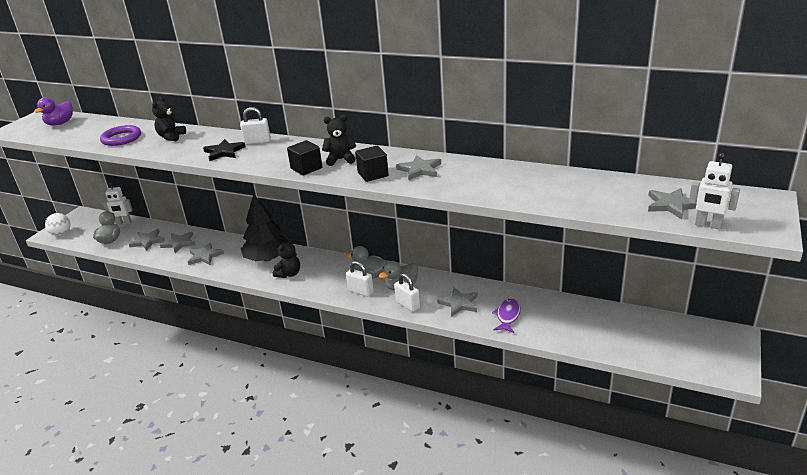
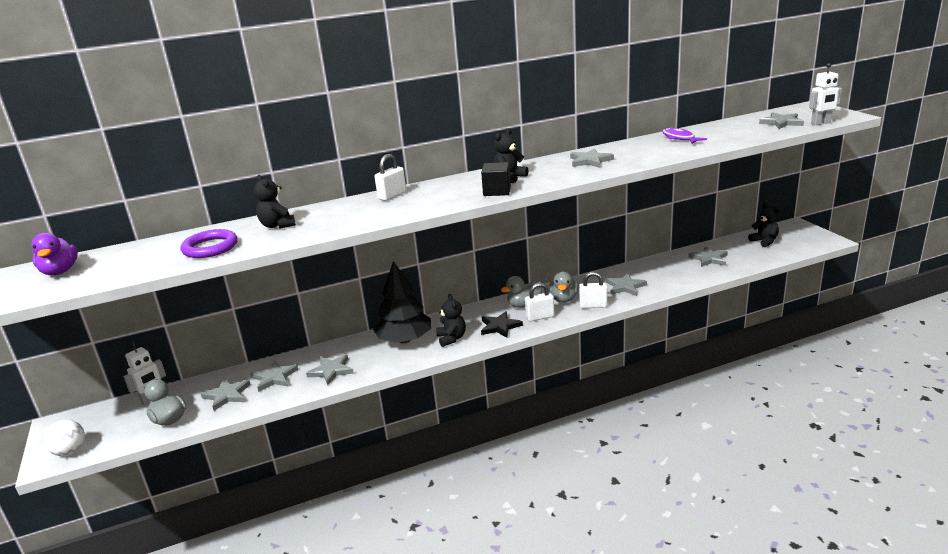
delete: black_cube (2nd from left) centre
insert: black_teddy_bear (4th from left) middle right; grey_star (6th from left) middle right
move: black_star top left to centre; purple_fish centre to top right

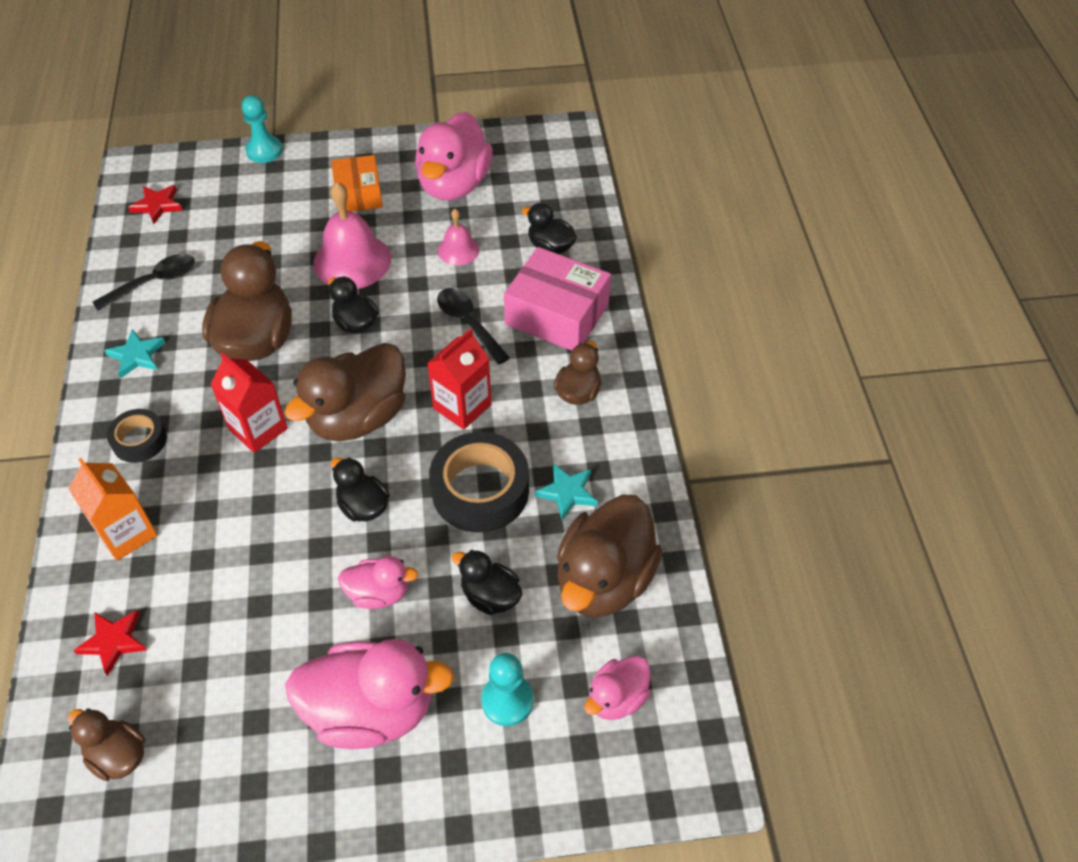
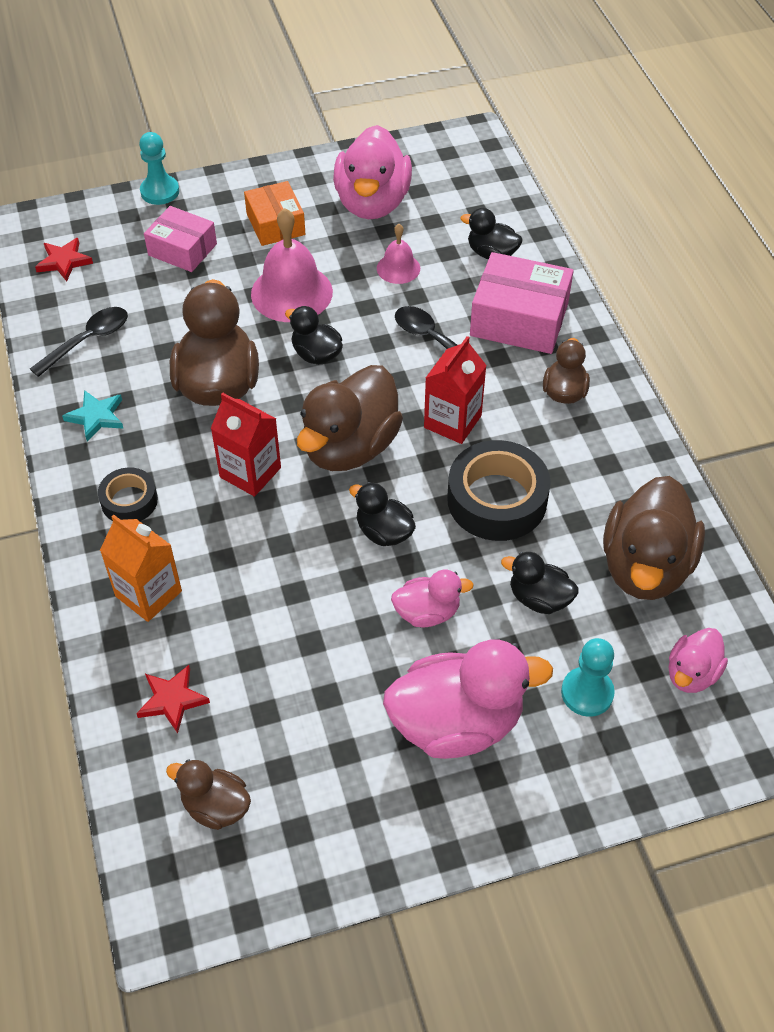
delete: turquoise_star (2nd from left) centre
insert: pink_box (1st from left) top left

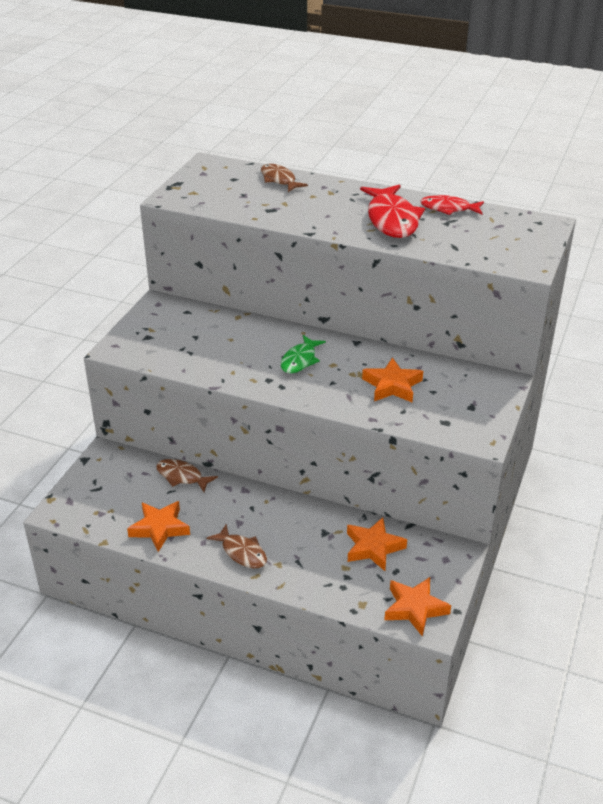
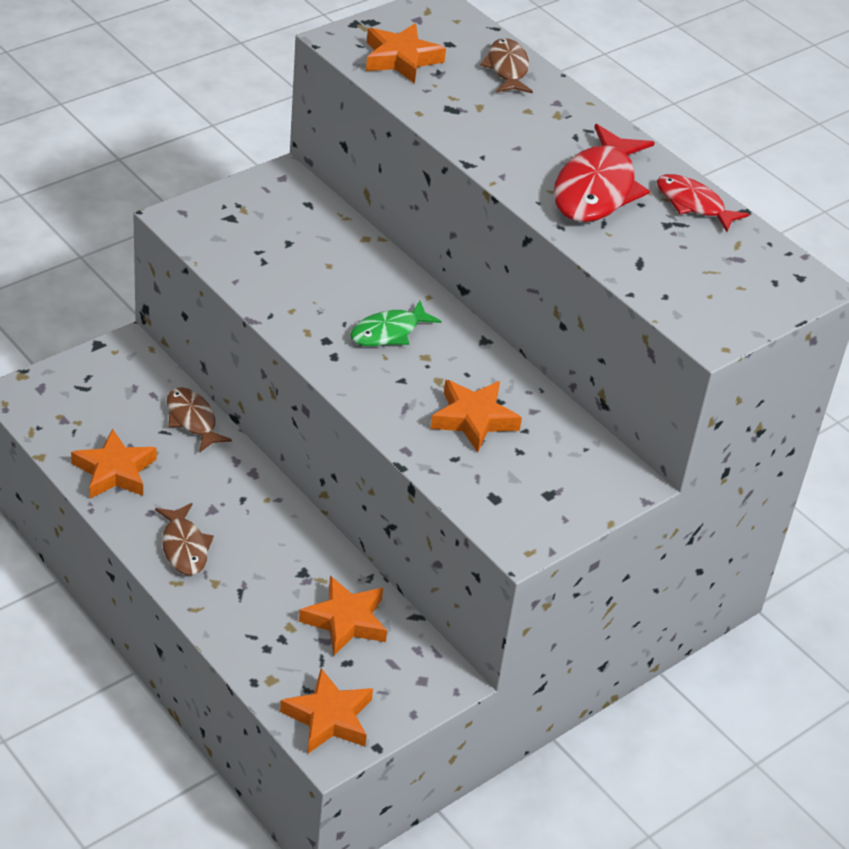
insert: orange_star (4th from left) top centre

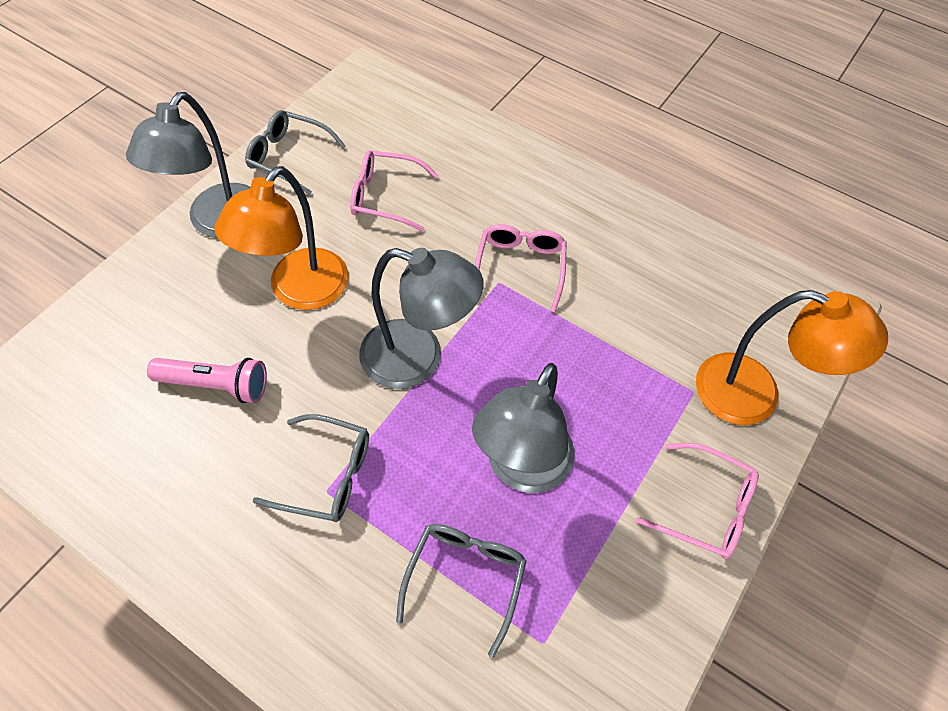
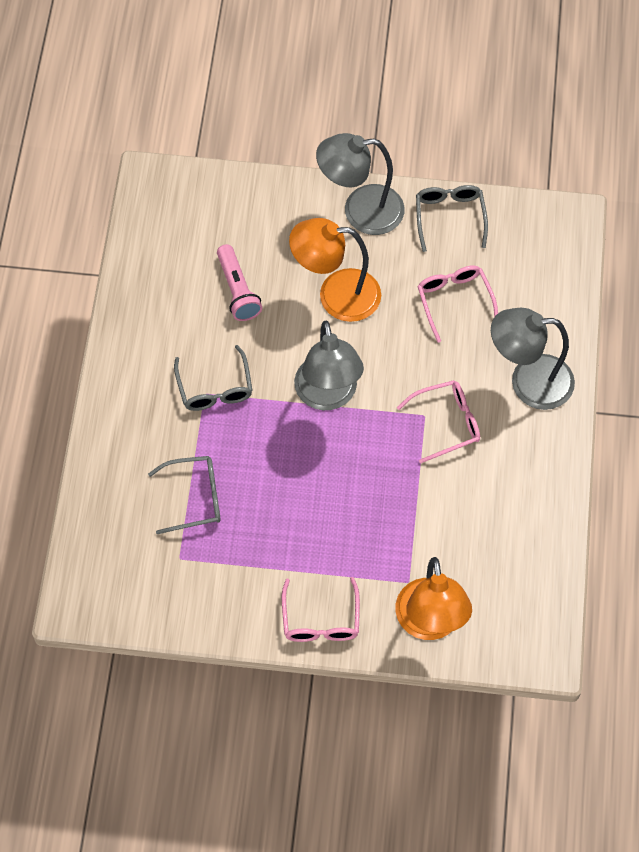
move: grey_lamp (3rd from left) centre to middle right

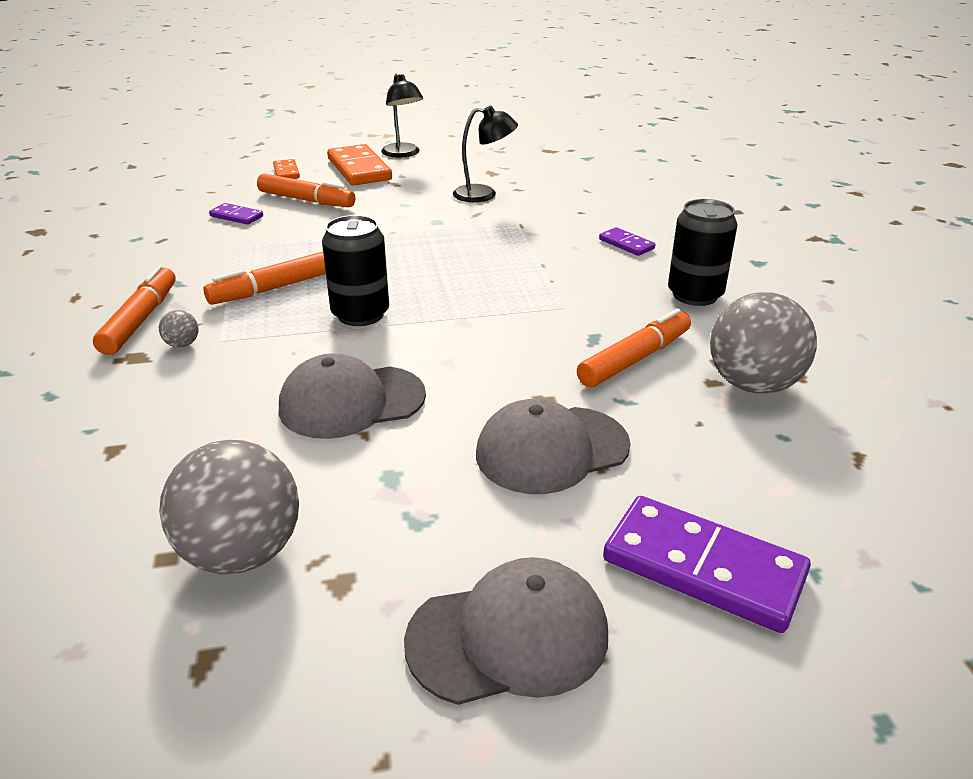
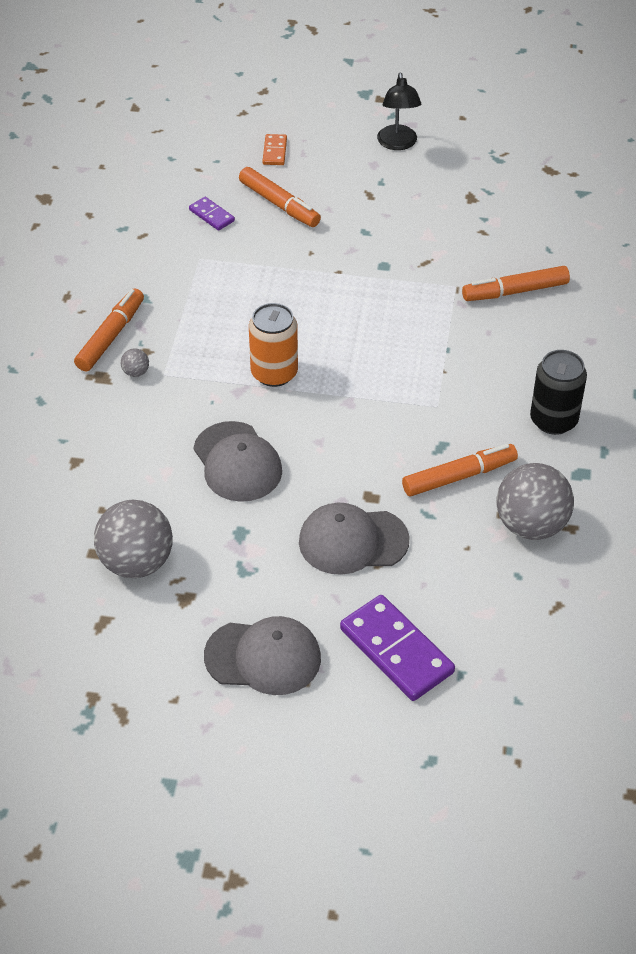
delete: black_lamp (2nd from left) top centre; orange_domino (2nd from left) top centre; purple_domino (2nd from left) top centre
move: orange_marker (2nd from left in the first image) middle left to orange_marker (4th from left) top right
recolor: black_can (1st from left) centre to orange_can centre
rotate: grey_cap (1st from left) centre = centre 120 degrees counterclockwise

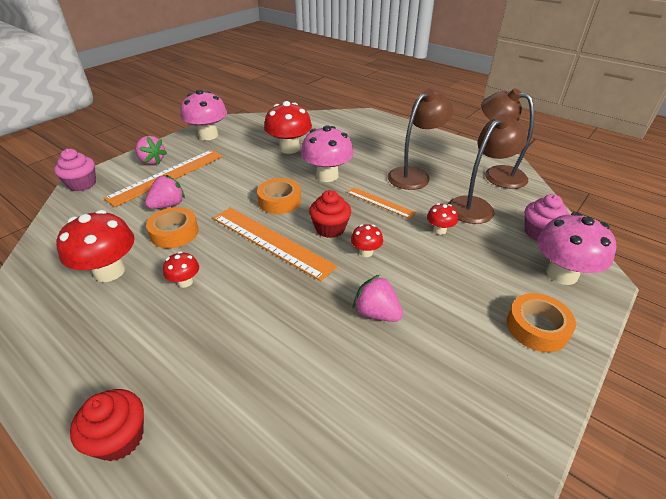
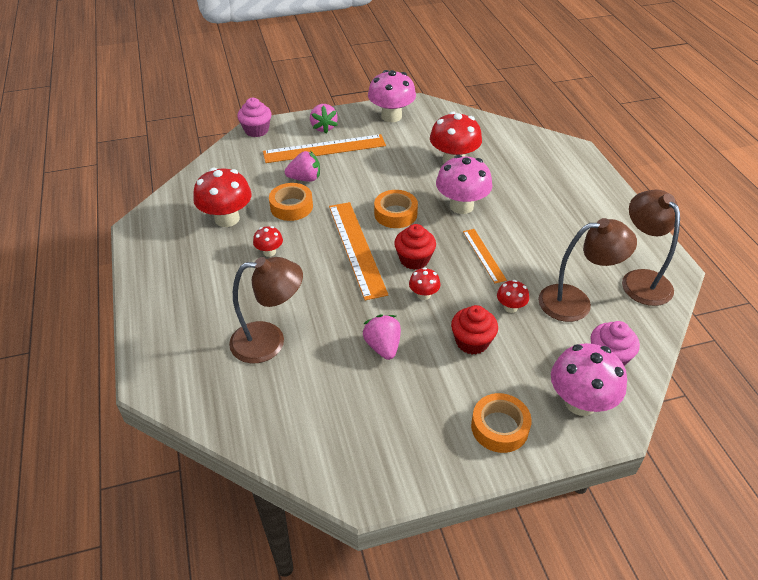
move: brown_lamp (1st from left) top centre to centre; red_cupcake (1st from left in the first image) bottom left to red_cupcake (2nd from left) centre

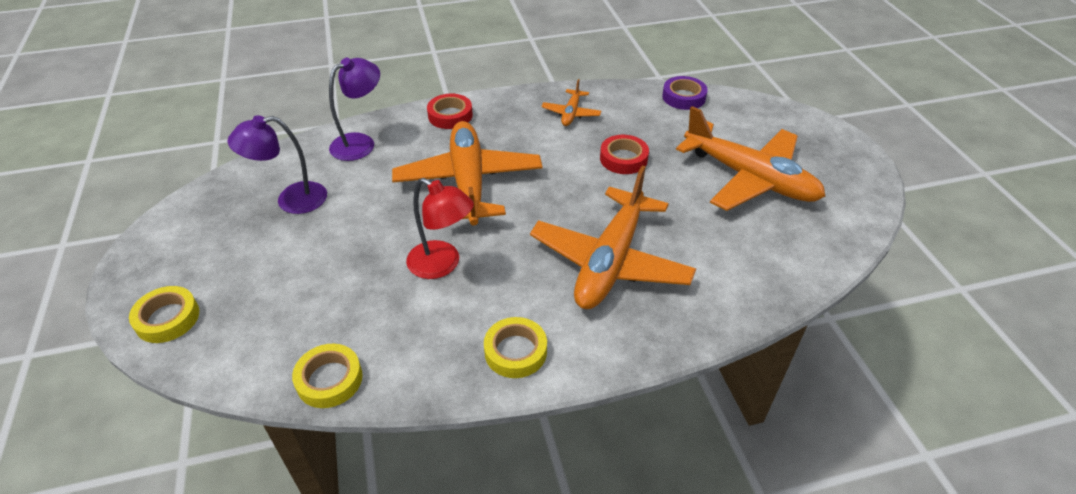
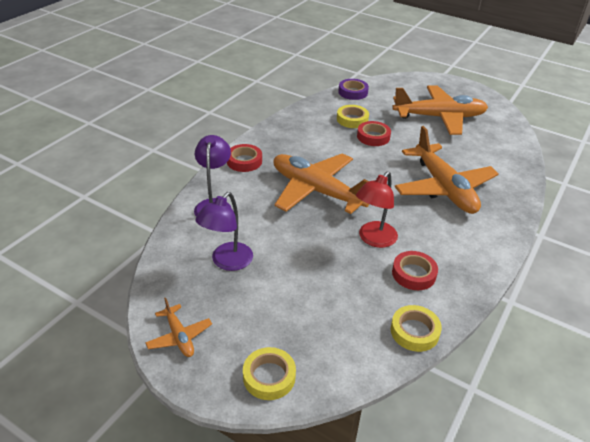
insert: red_tape (3rd from left) middle right
move: orange_plane (2nd from left in the first image) top centre to orange_plane (1st from left) bottom left; yellow_tape (3rd from left in the first image) bottom centre to yellow_tape (2nd from left) top centre
rotate: red_lamp centre = centre 135 degrees clockwise

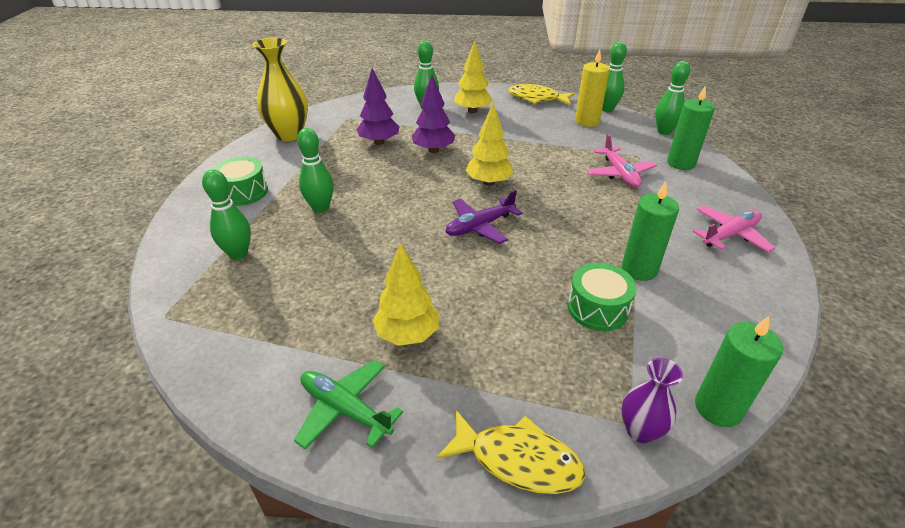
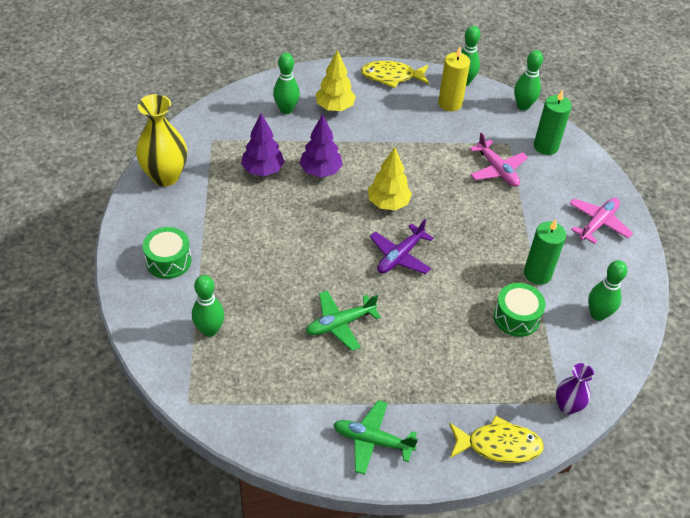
delete: yellow_tree (1st from left) centre; green_candle (3rd from left) bottom right
insert: green_plane (1st from left) centre
move: green_bowling_pin (2nd from left in the first image) top centre to green_bowling_pin (5th from left) middle right

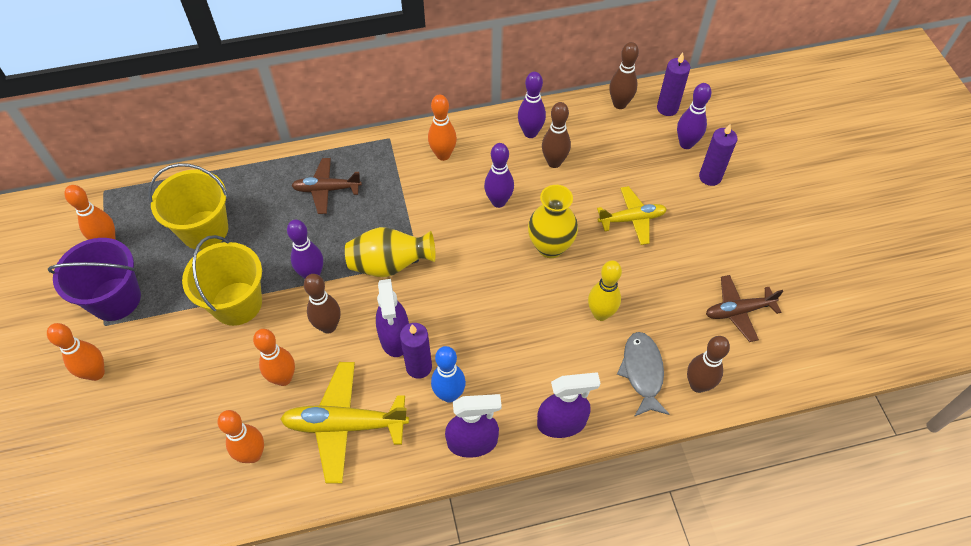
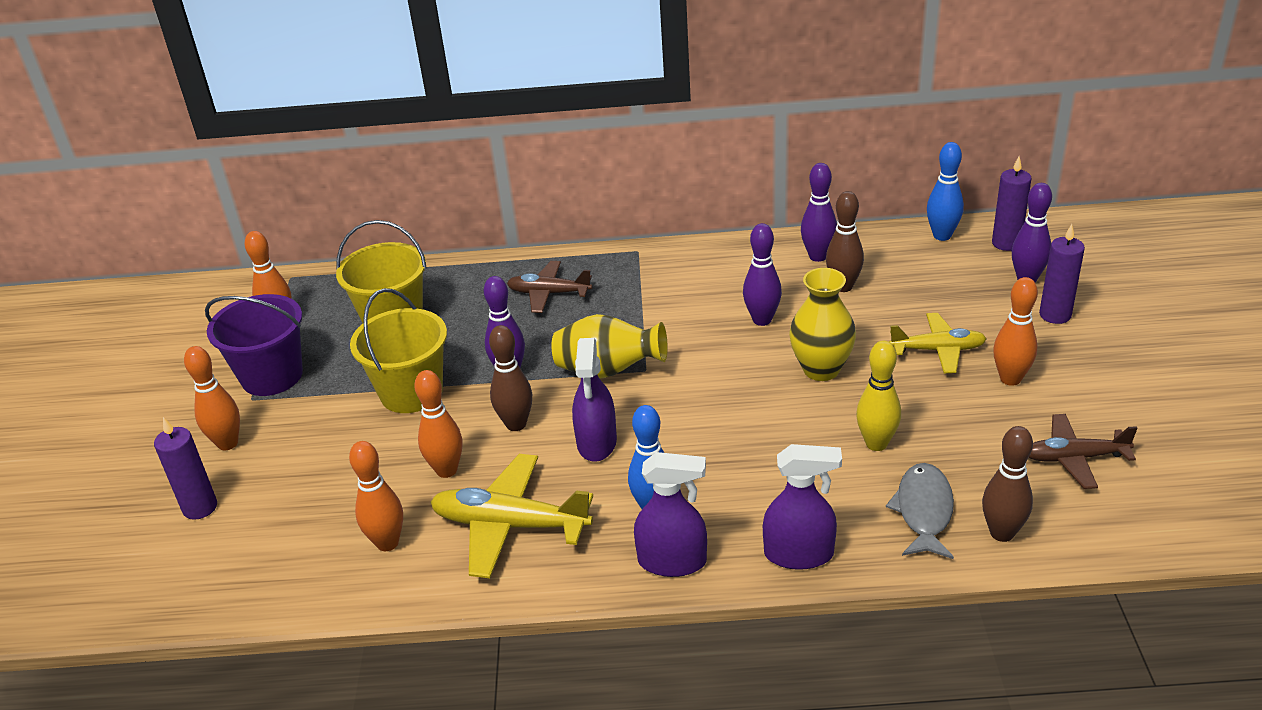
move: orange_bowling_pin (5th from left) top centre to middle right; purple_candle (1st from left) centre to middle left
recolor: brown_bowling_pin (3rd from left) top centre to blue_bowling_pin (2nd from left) top right

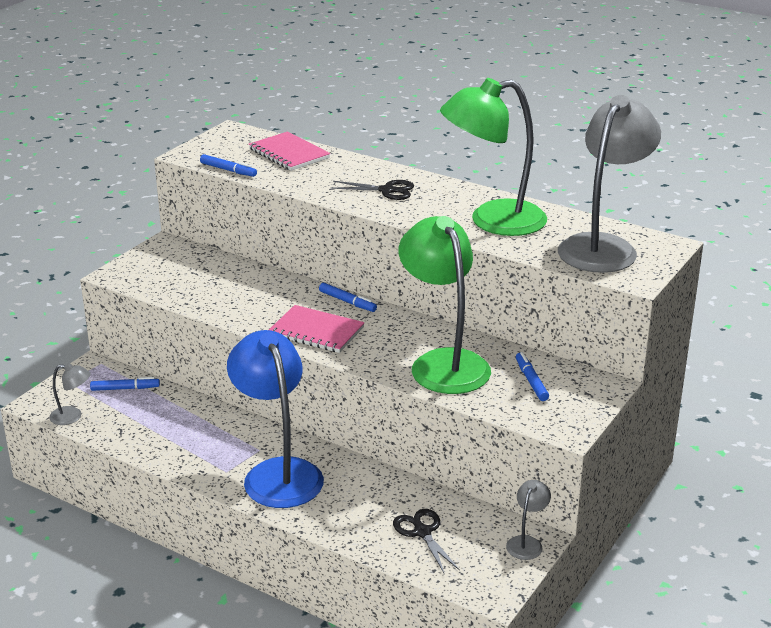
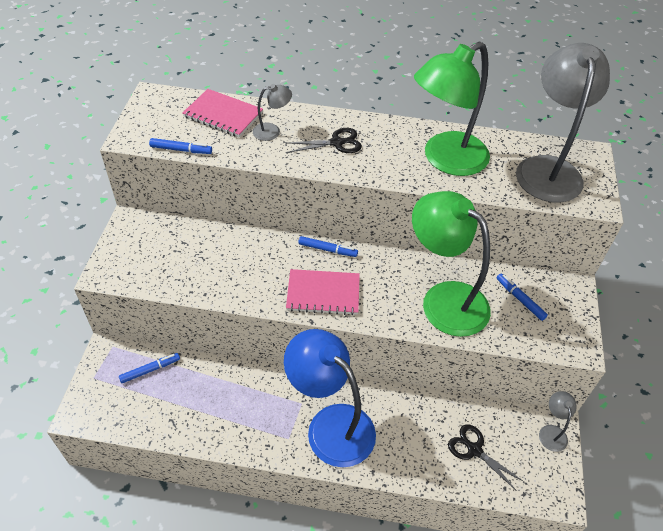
move: grey_lamp (1st from left) middle left to top centre

